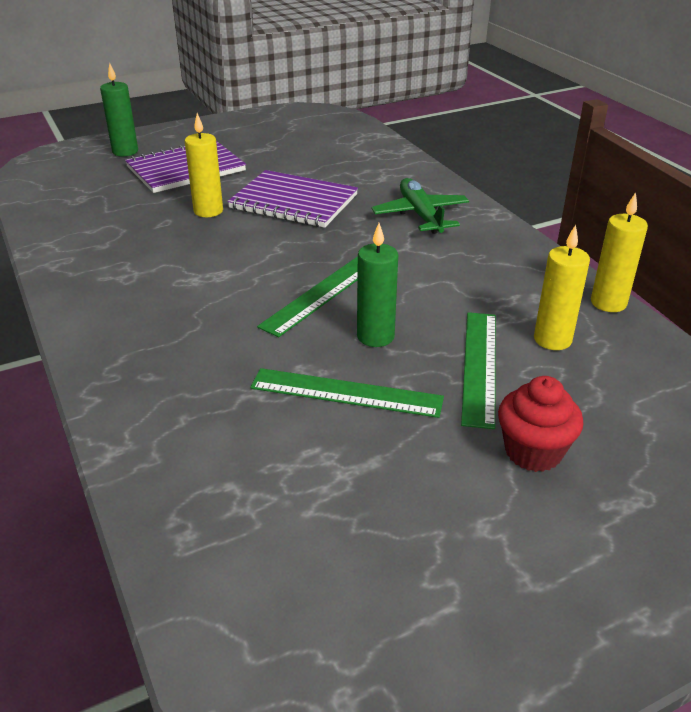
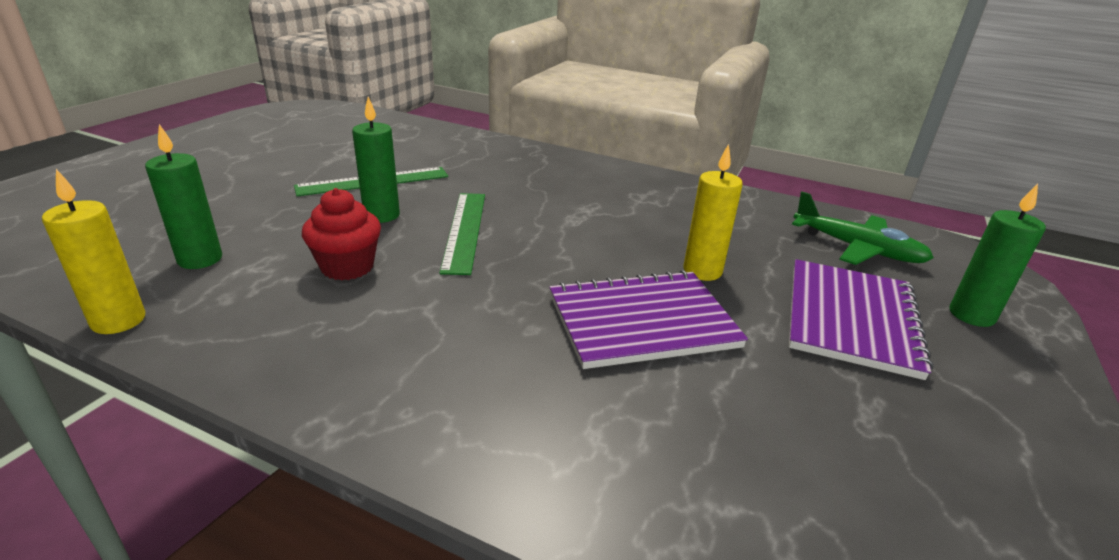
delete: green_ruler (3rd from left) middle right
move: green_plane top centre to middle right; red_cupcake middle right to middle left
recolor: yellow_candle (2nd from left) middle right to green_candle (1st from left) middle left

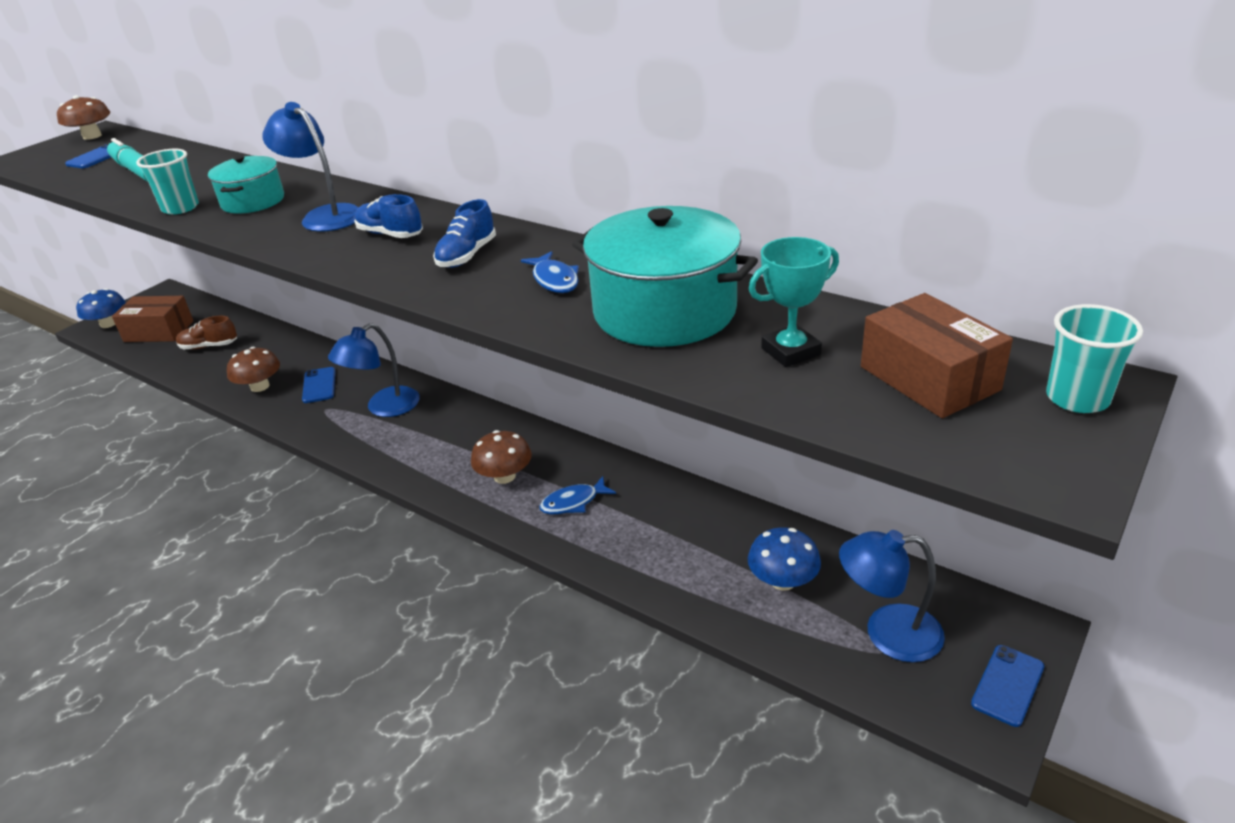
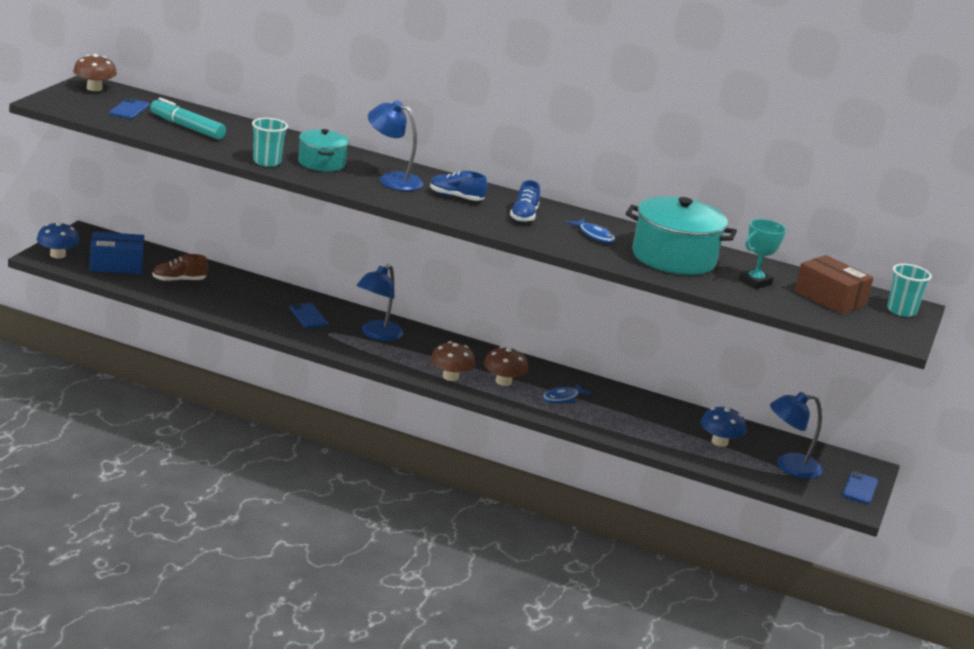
move: brown_mushroom (2nd from left) middle left to centre
recolor: brown_box (1st from left) middle left to blue_box middle left

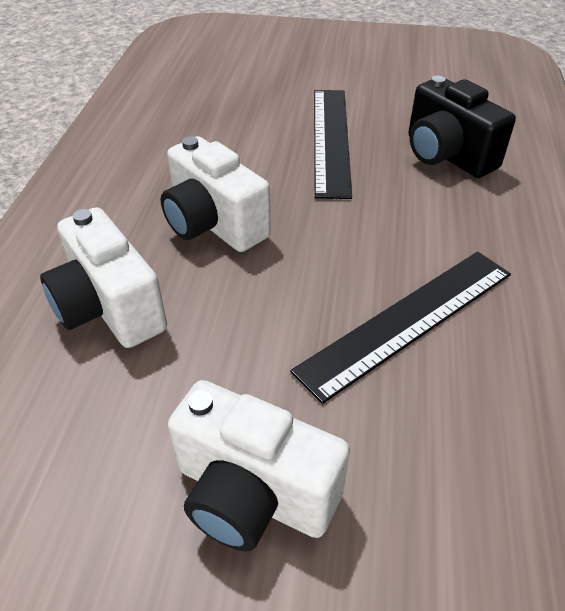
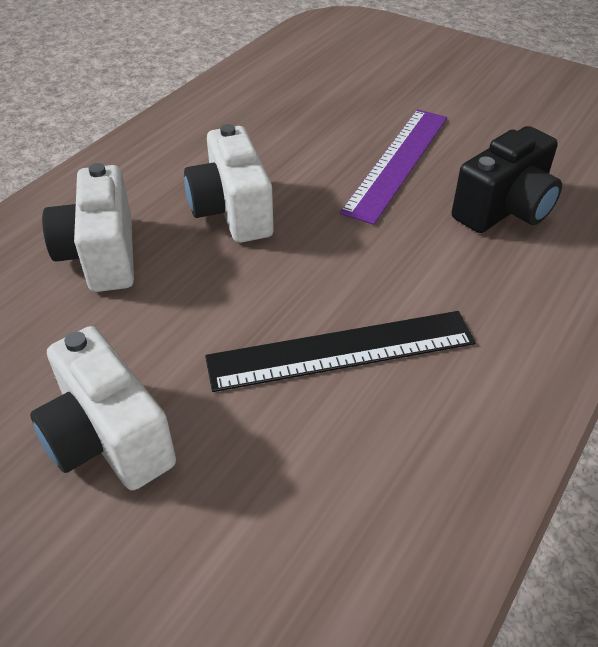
recolor: black_ruler (1st from left) top centre to purple_ruler top centre
rotate: black_camera top right = top right 120 degrees counterclockwise

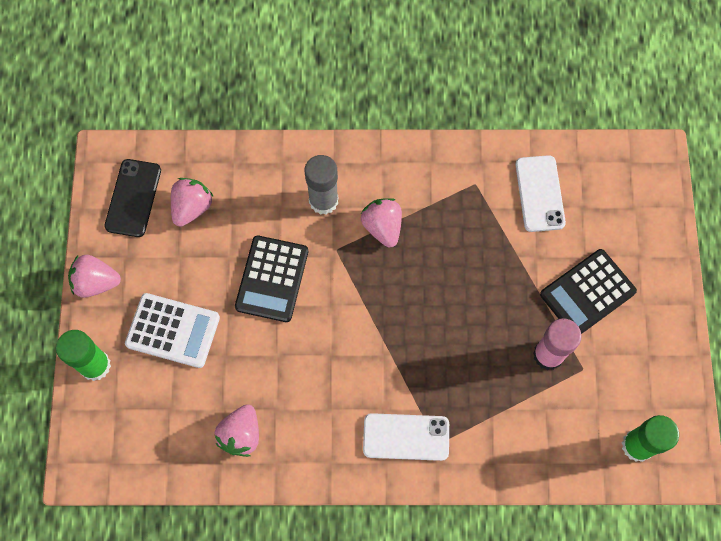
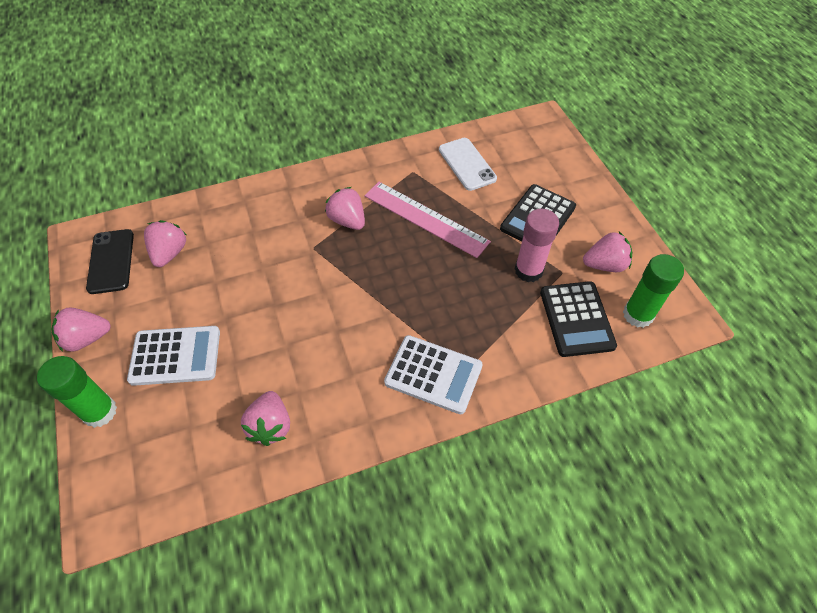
delete: grey_glue_stick centre
insert: pink_ruler centre; pink_strawberry (5th from left) middle right
move: black_calculator (1st from left in the first image) centre to black_calculator (2nd from left) middle right
replace: white_phone (1st from left) bottom centre to white_calculator (2nd from left) centre

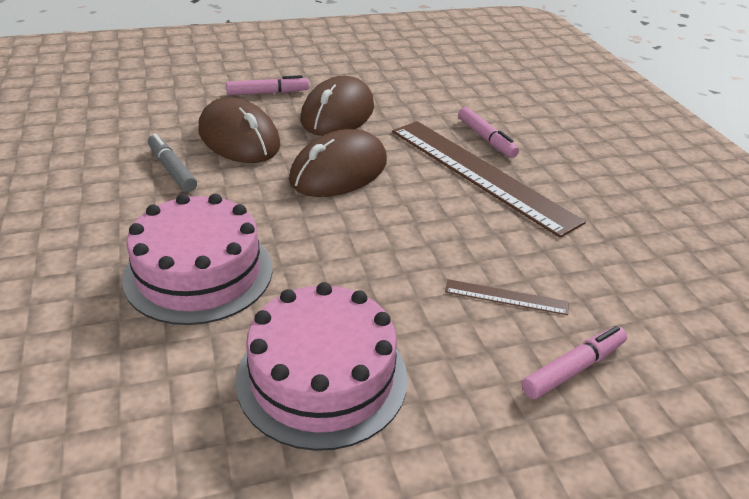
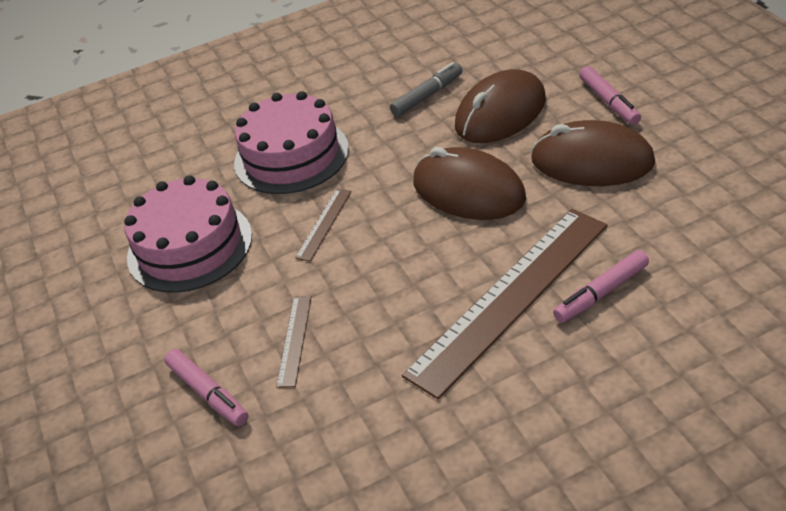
insert: brown_ruler (2nd from left) centre

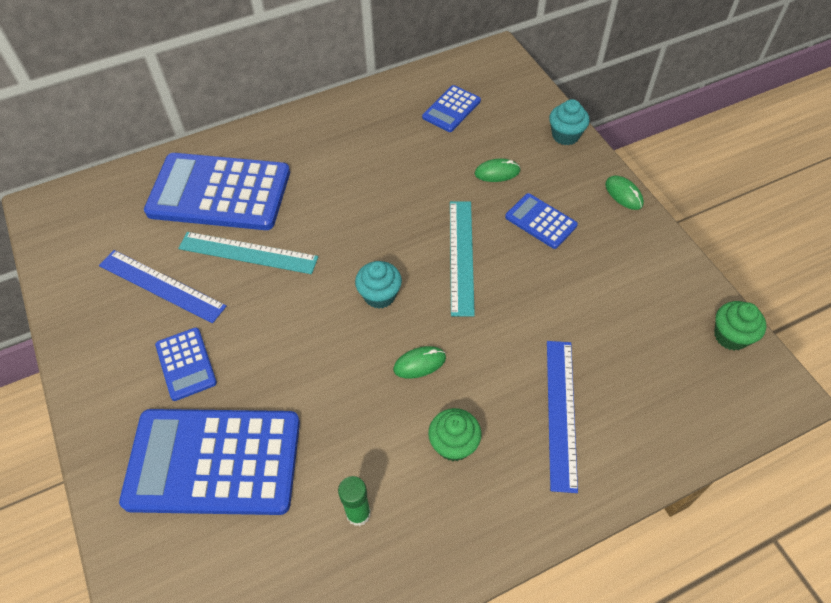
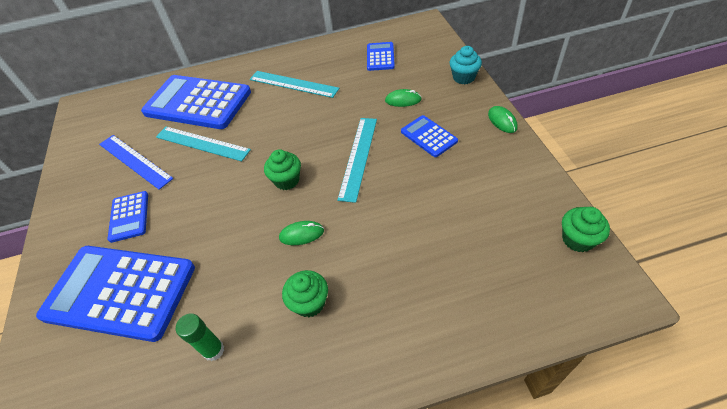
delete: blue_ruler (2nd from left) bottom right
insert: turquoise_ruler (2nd from left) top centre
recolor: turquoise_cupcake (1st from left) centre to green_cupcake (1st from left) centre
rotate: blue_calculator (4th from left) top centre = top centre 135 degrees clockwise

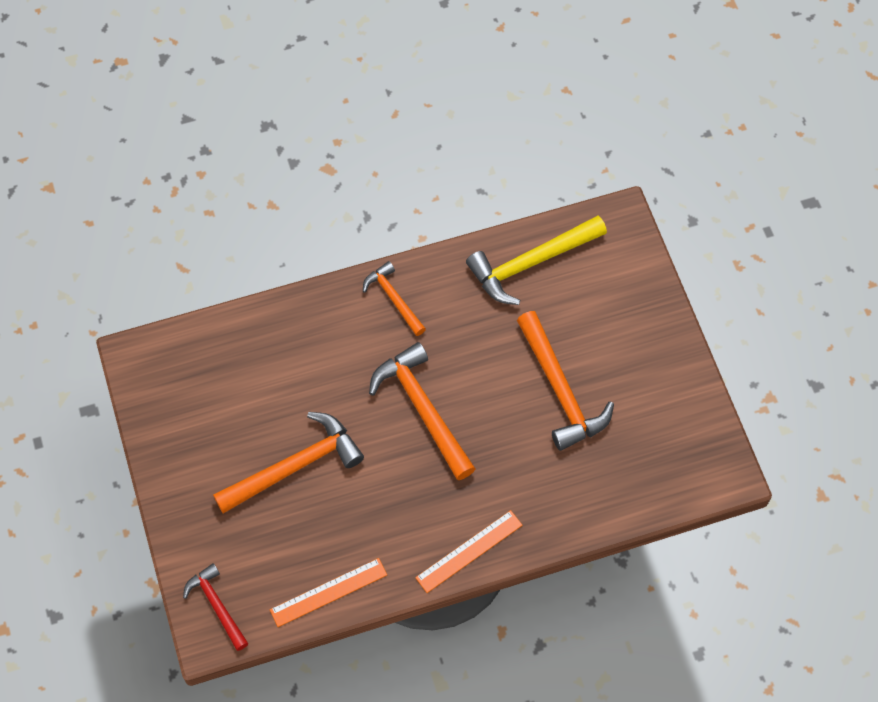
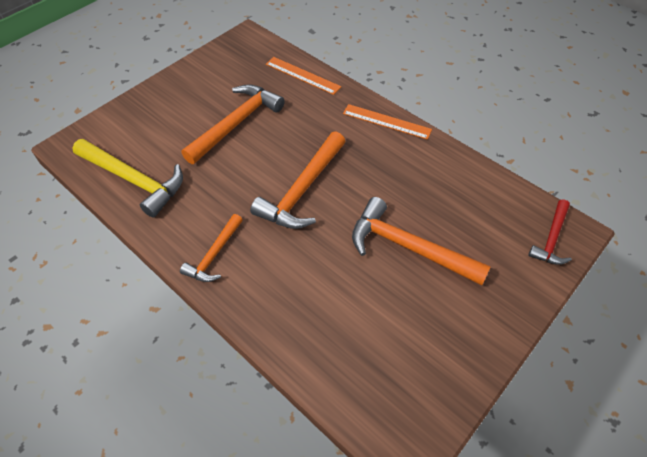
move: orange_ruler (1st from left) bottom centre to top centre

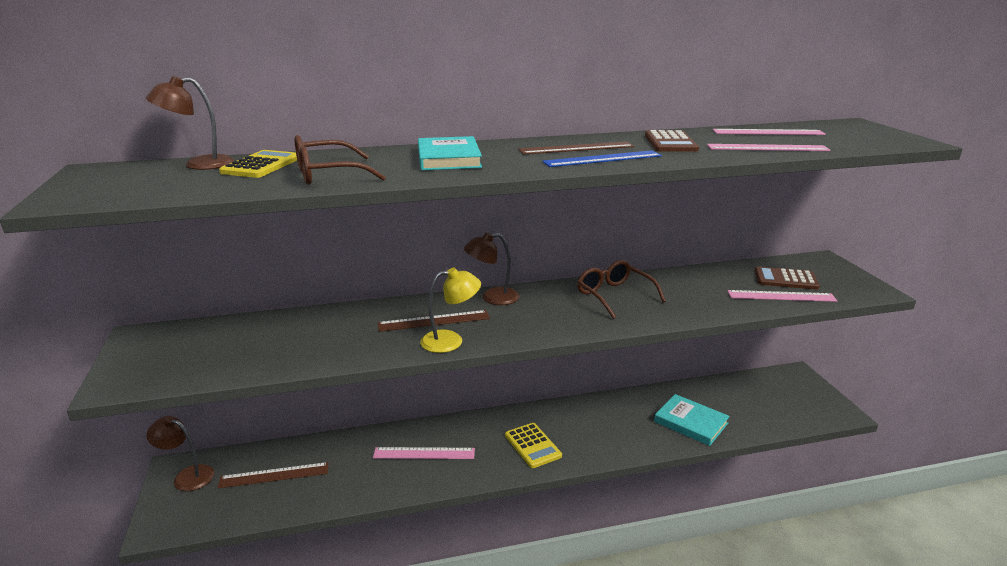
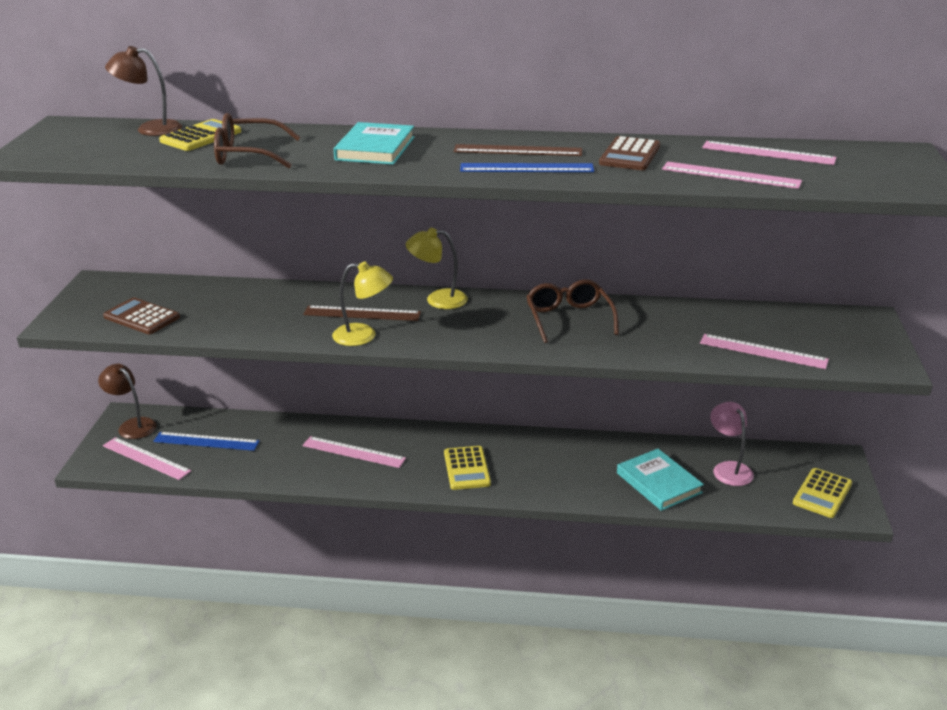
insert: pink_lamp middle right; pink_ruler (1st from left) middle left; yellow_calculator (3rd from left) bottom right
move: brown_calculator (2nd from left in the first image) middle right to brown_calculator (1st from left) middle left
recolor: brown_lamp (3rd from left) centre to yellow_lamp (2nd from left) centre; brown_ruler (1st from left) bottom left to blue_ruler (1st from left) middle left

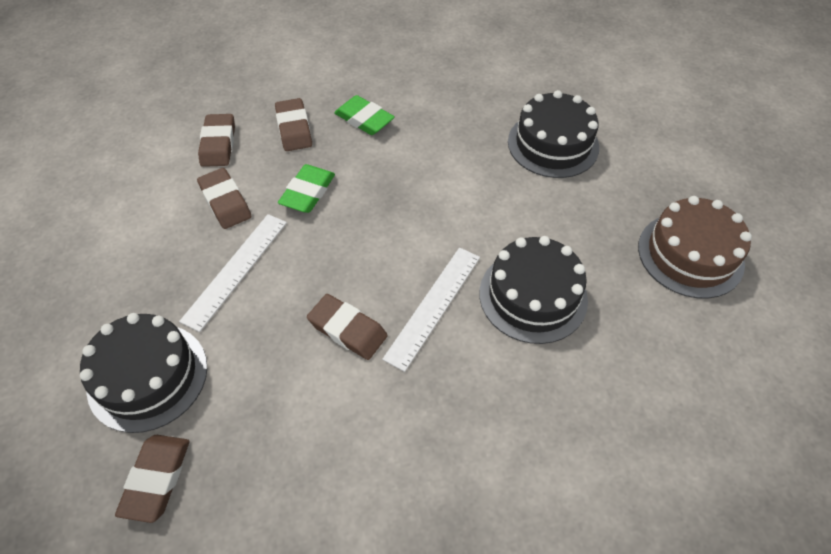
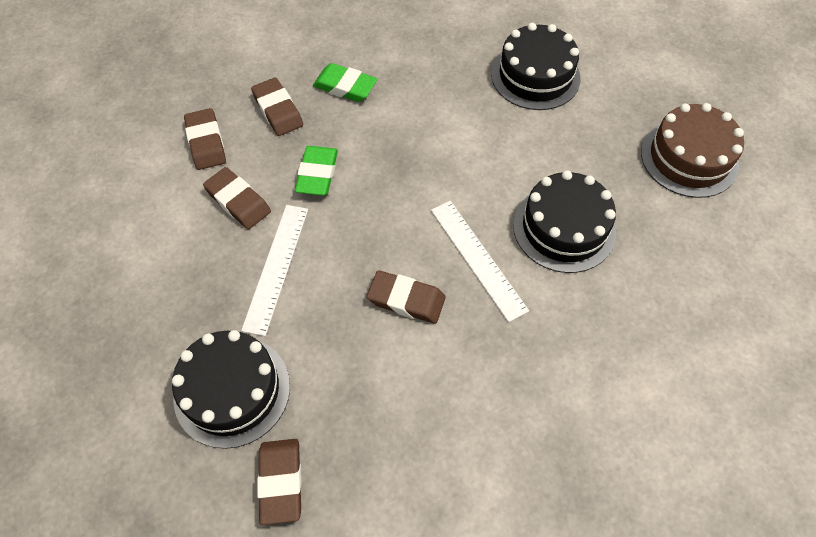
rotate: white_ruler (2nd from left) centre = centre 45 degrees counterclockwise

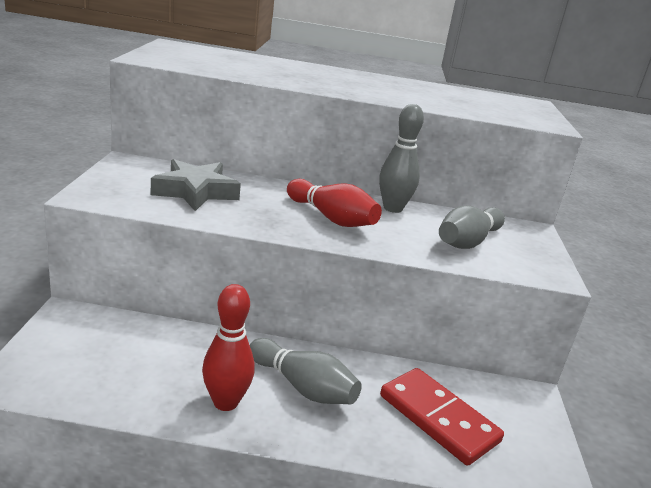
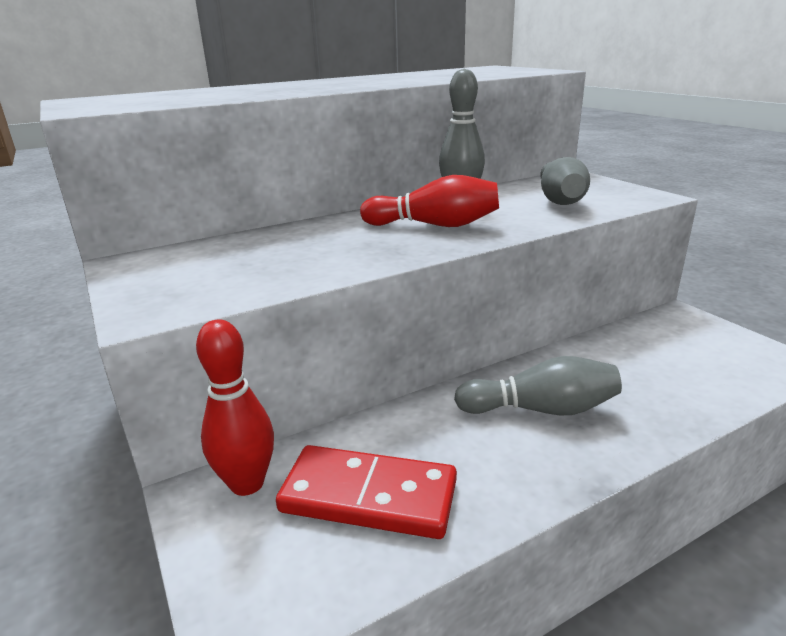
delete: grey_star middle left
move: red_bowling_pin (1st from left) bottom centre to middle left; red_domino bottom right to bottom centre

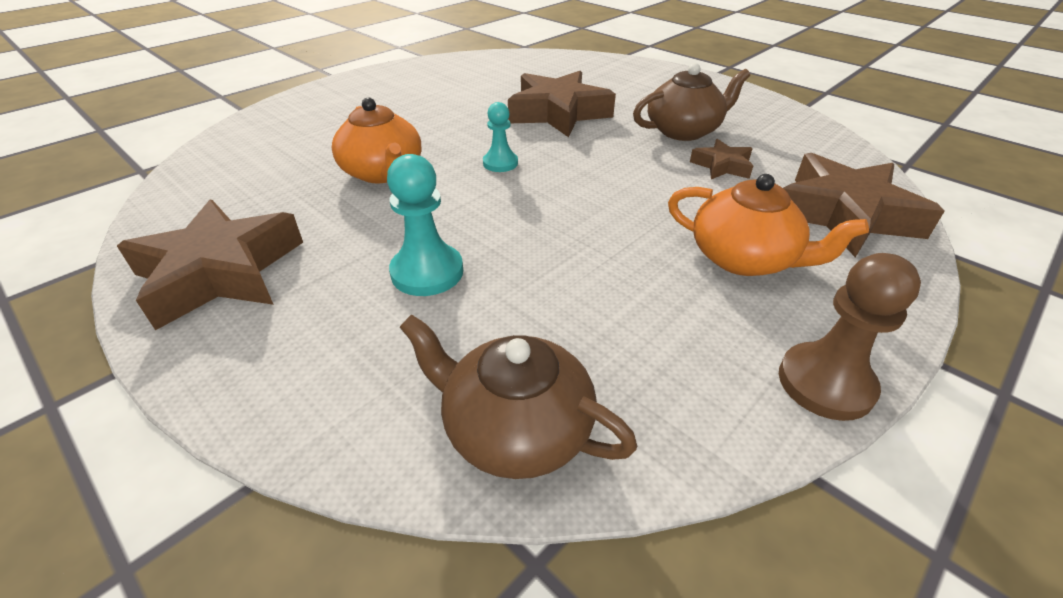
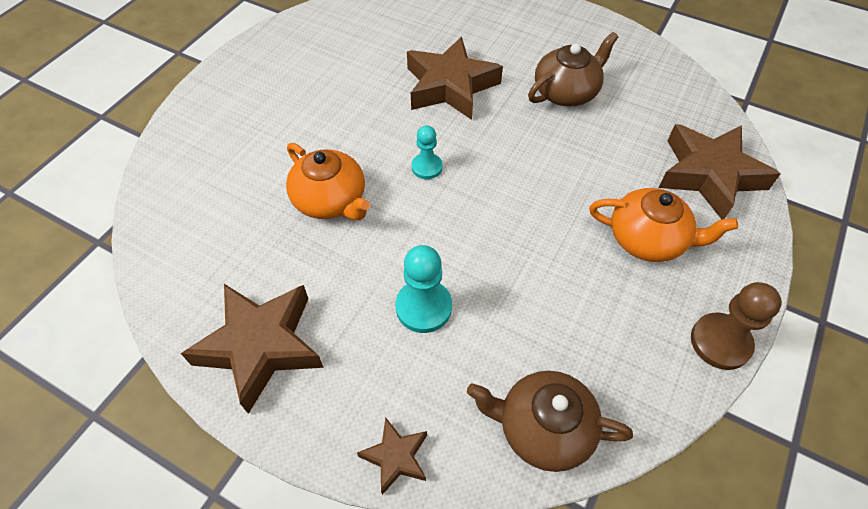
move: brown_star (3rd from left in the first image) top right to brown_star (2nd from left) bottom centre

